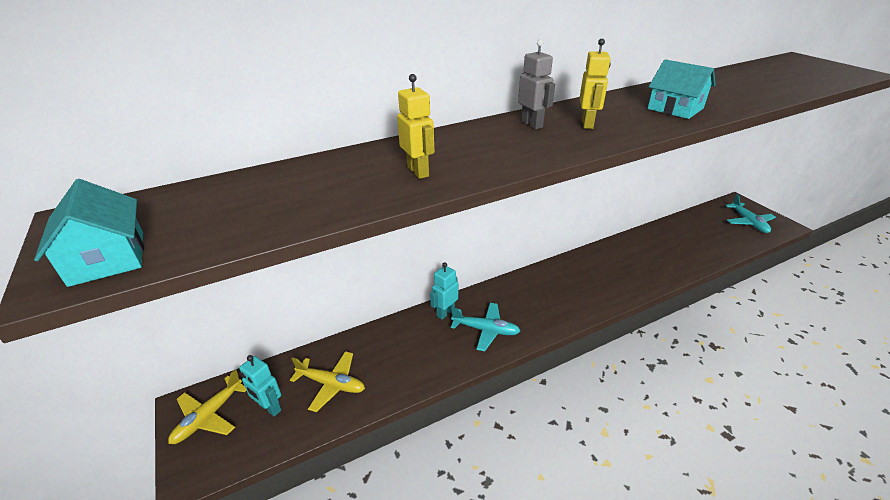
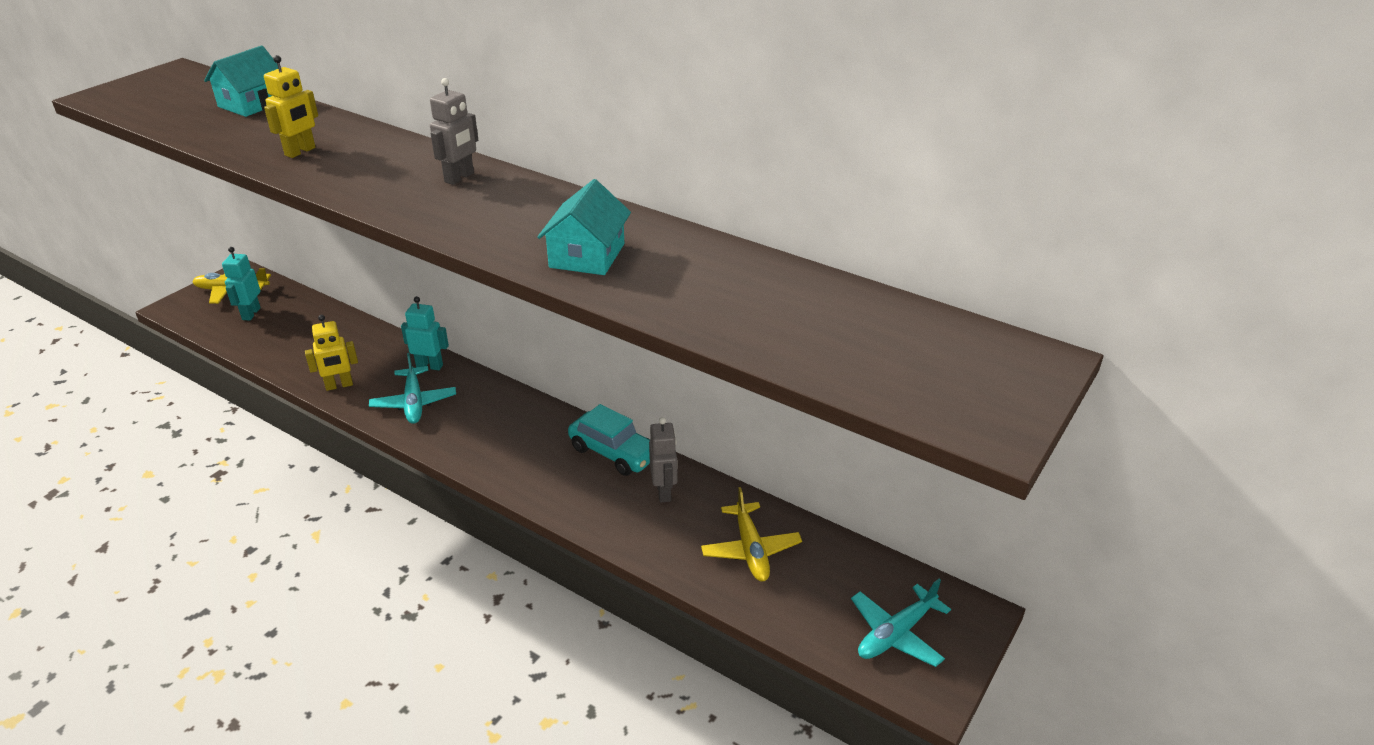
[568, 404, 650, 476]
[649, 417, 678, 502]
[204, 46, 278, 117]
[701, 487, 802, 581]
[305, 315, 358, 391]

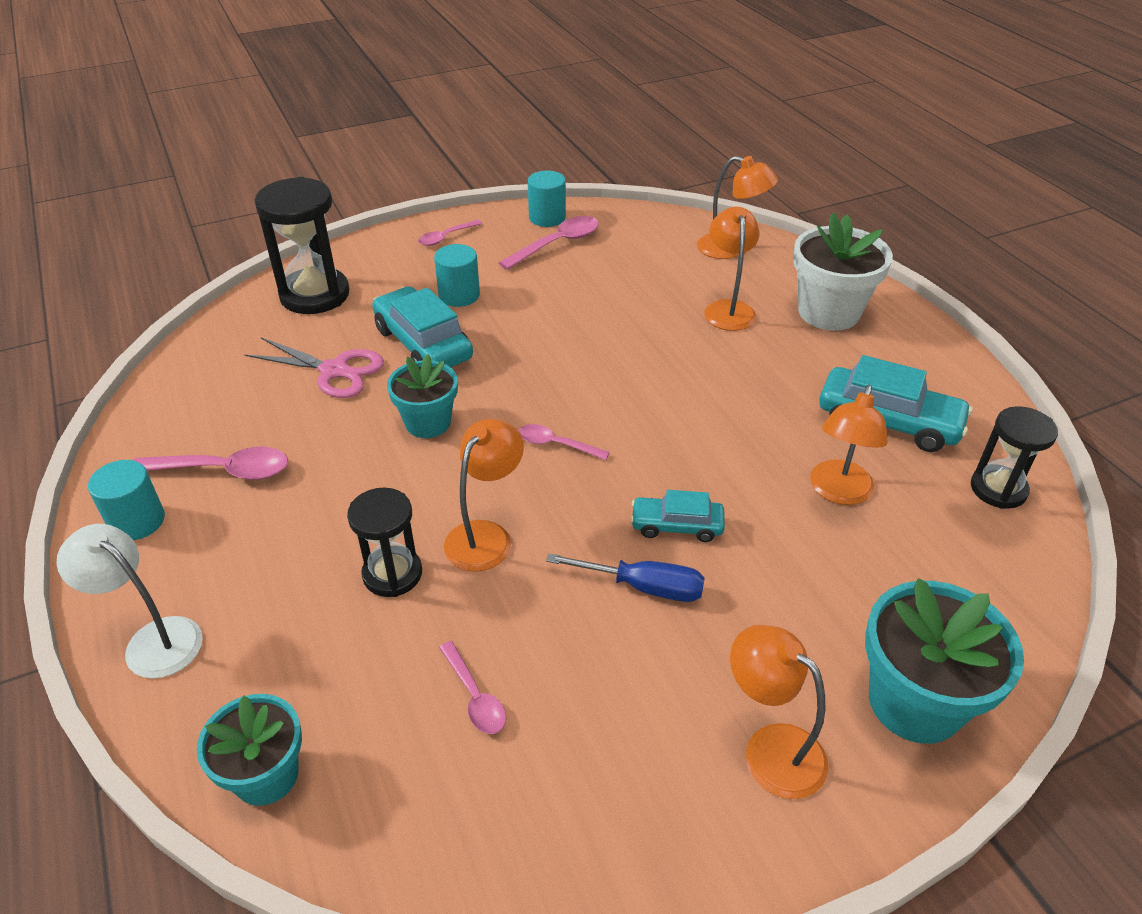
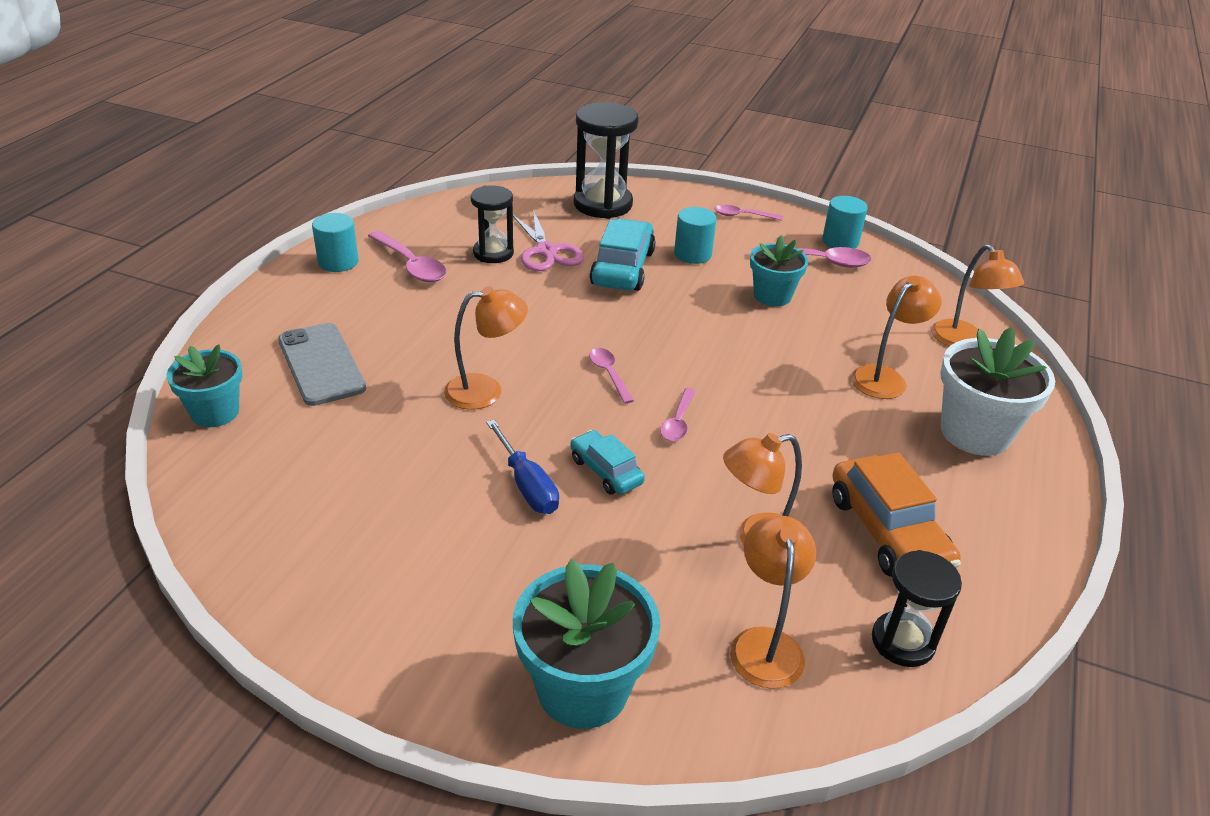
[56, 524, 203, 678] (first image)
[278, 323, 366, 406]
[471, 185, 514, 263]
[750, 236, 809, 307]
[660, 388, 696, 442]
[730, 515, 816, 689]
[832, 452, 961, 577]

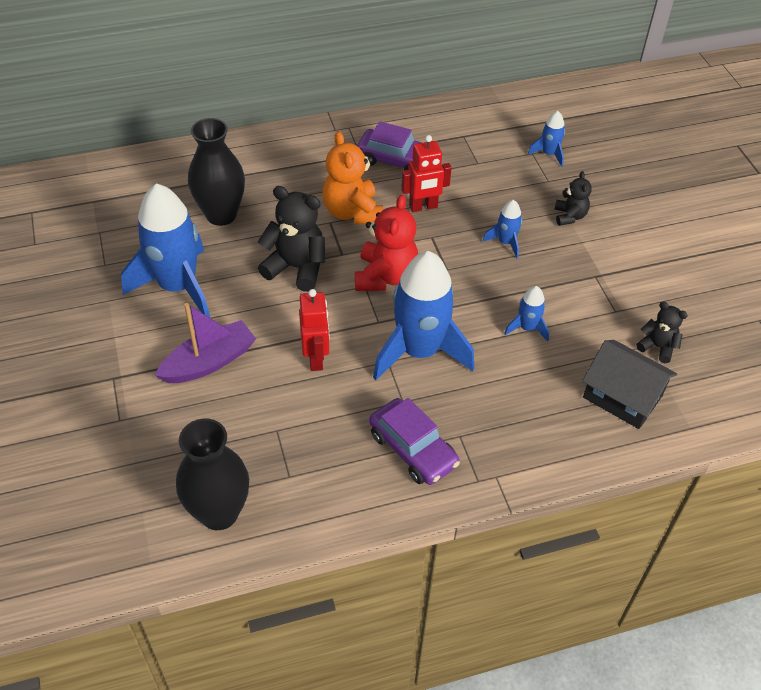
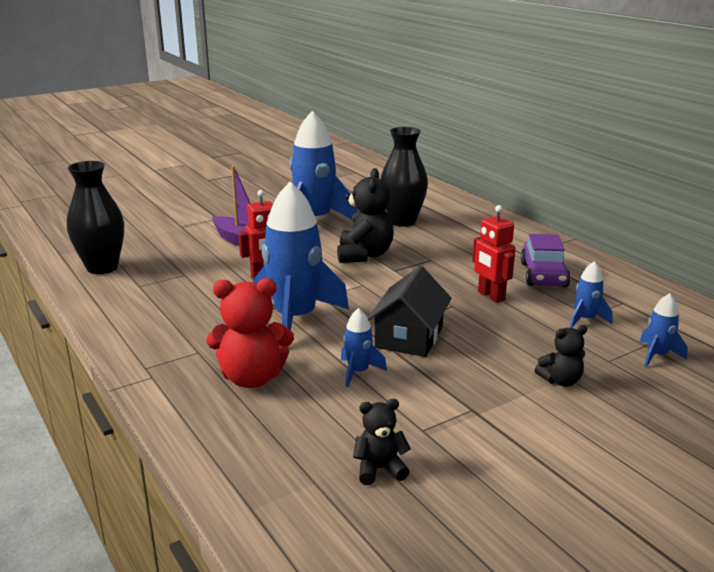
[322, 131, 383, 224] (first image)
[369, 398, 460, 485] (first image)
[207, 278, 294, 388]
[570, 261, 613, 328]
[368, 266, 452, 357]
[353, 399, 411, 485]

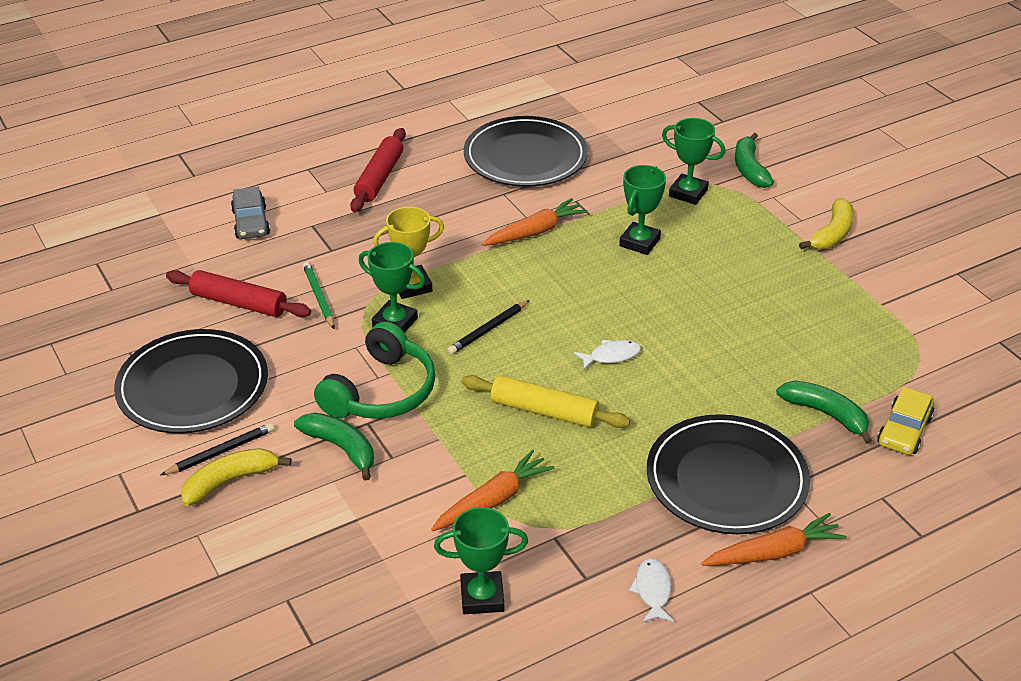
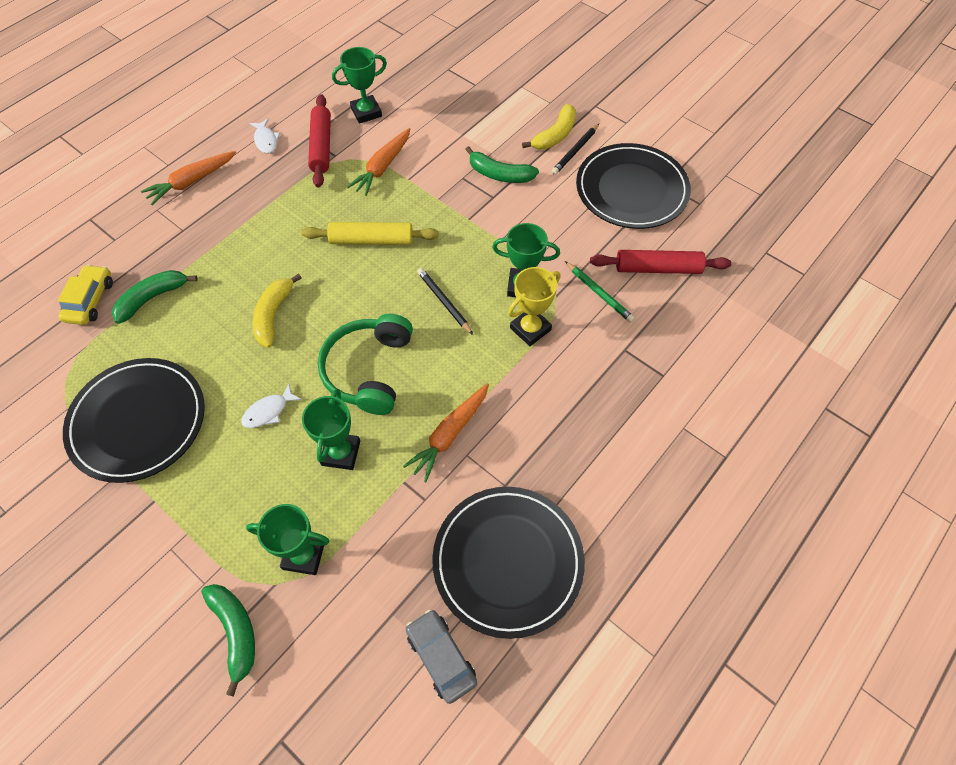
[406, 609, 477, 704]
[318, 314, 413, 415]
[308, 94, 331, 188]
[241, 383, 302, 428]
[63, 358, 205, 483]
[253, 273, 302, 348]
[417, 268, 473, 335]
[112, 270, 198, 324]

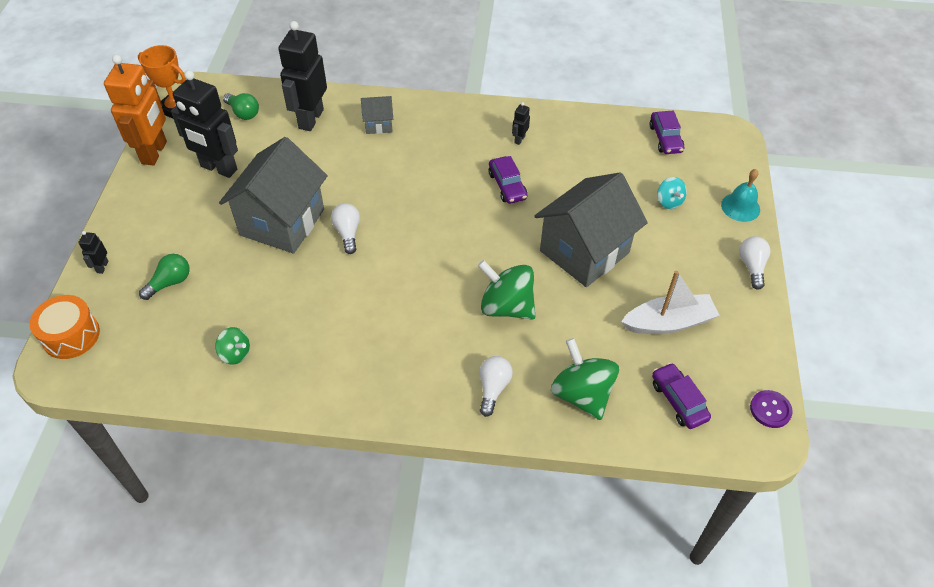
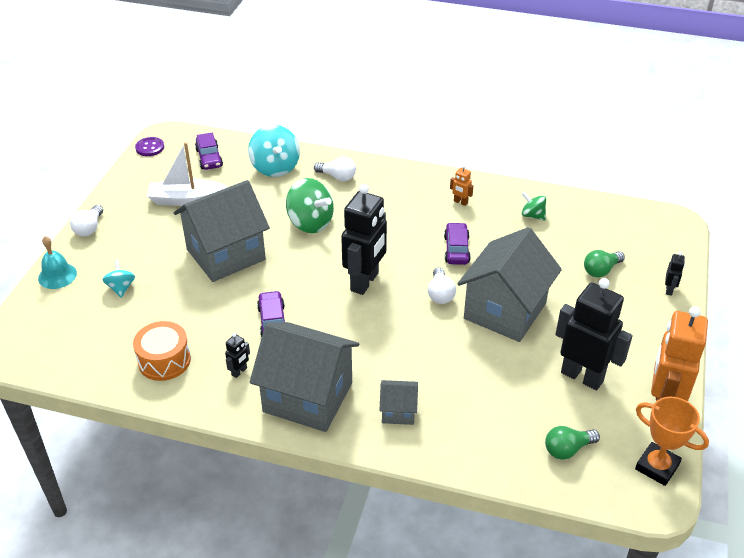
[250, 322, 359, 432]
[450, 165, 473, 206]
[133, 321, 191, 381]
[341, 184, 387, 295]
[444, 222, 471, 265]
[248, 125, 300, 177]
[545, 426, 600, 460]
[314, 157, 356, 181]

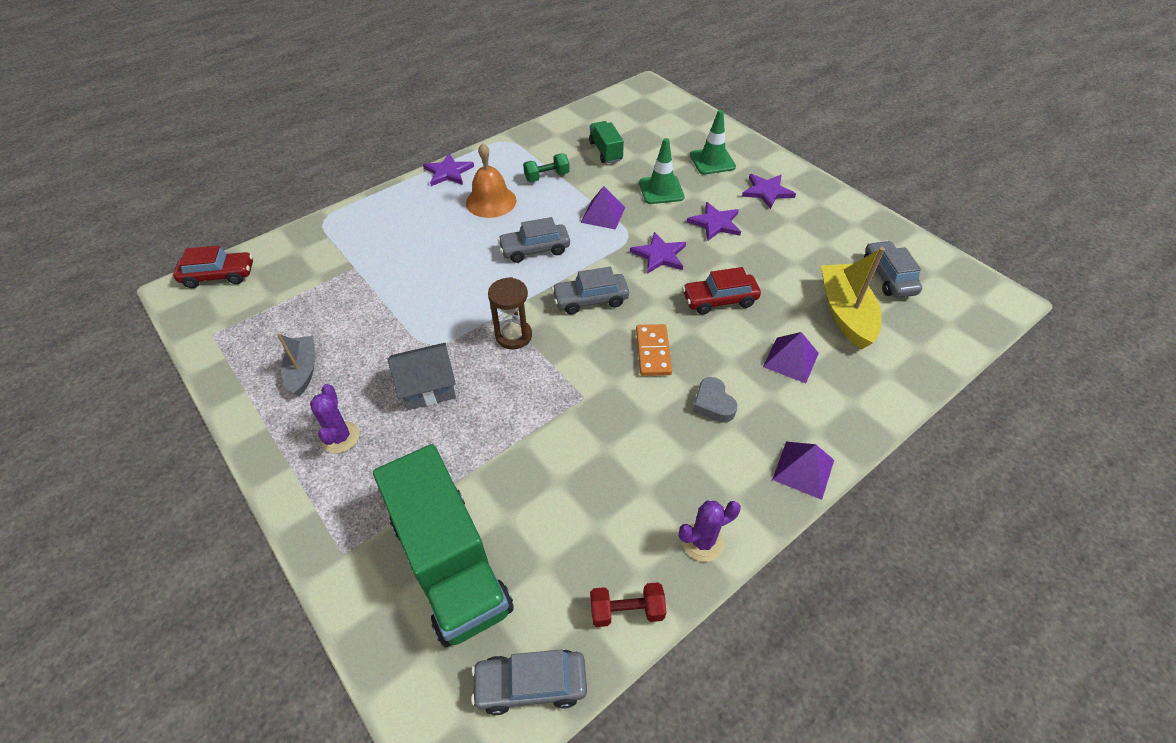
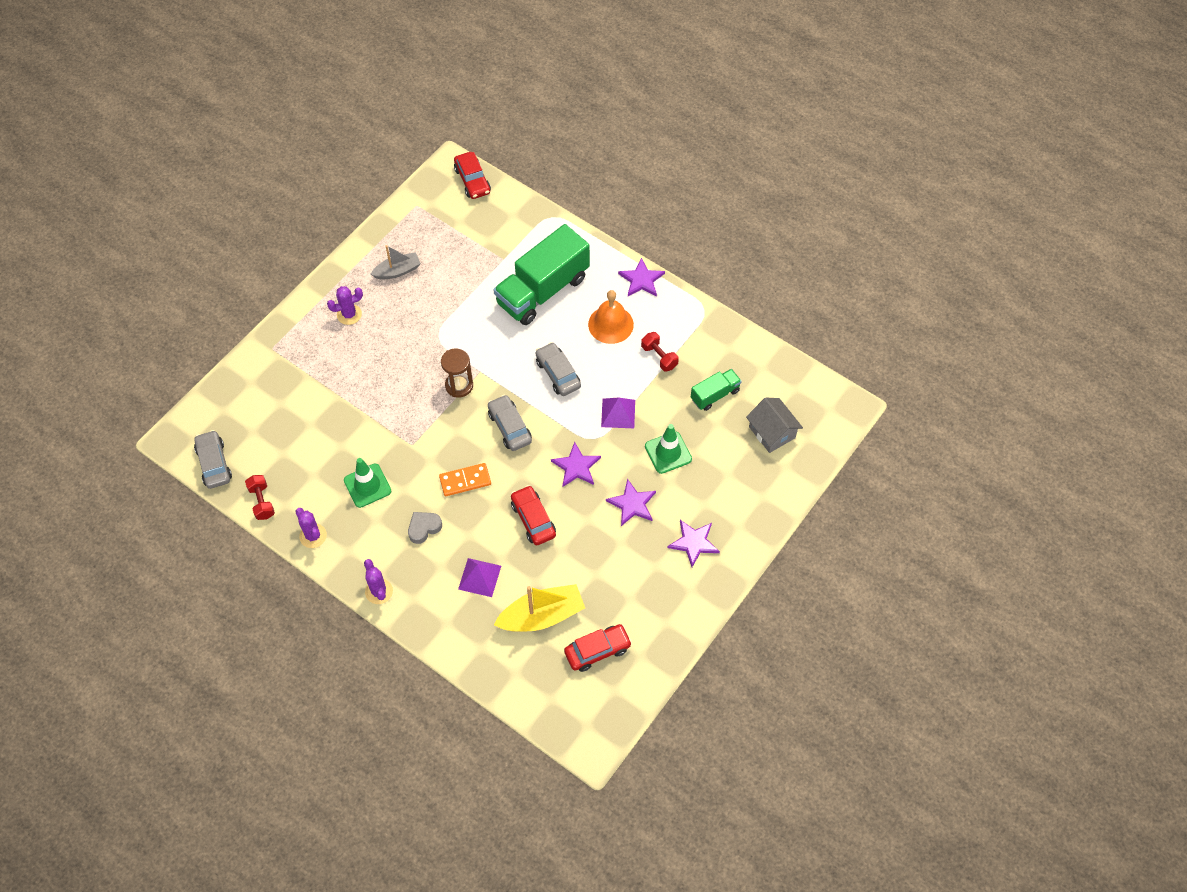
[493, 224, 590, 325]
[746, 398, 803, 453]
[344, 458, 391, 508]
[364, 559, 393, 604]
[641, 332, 679, 372]
[564, 624, 632, 672]

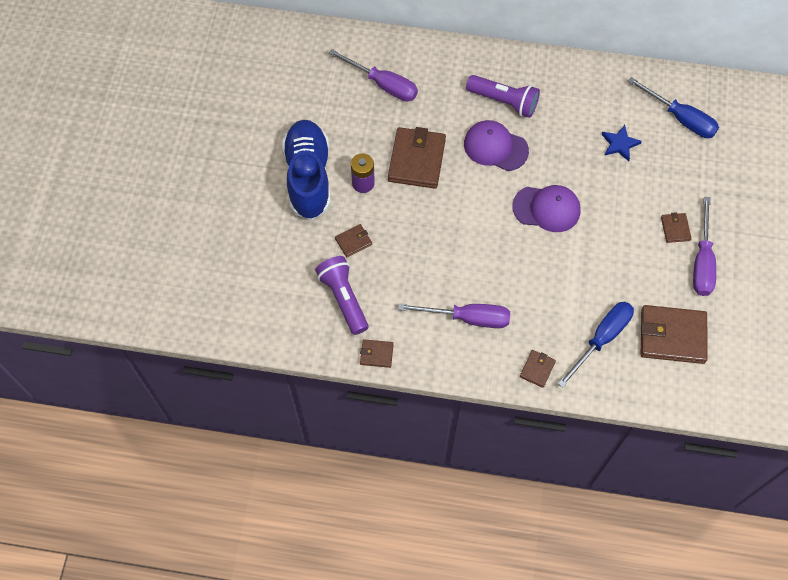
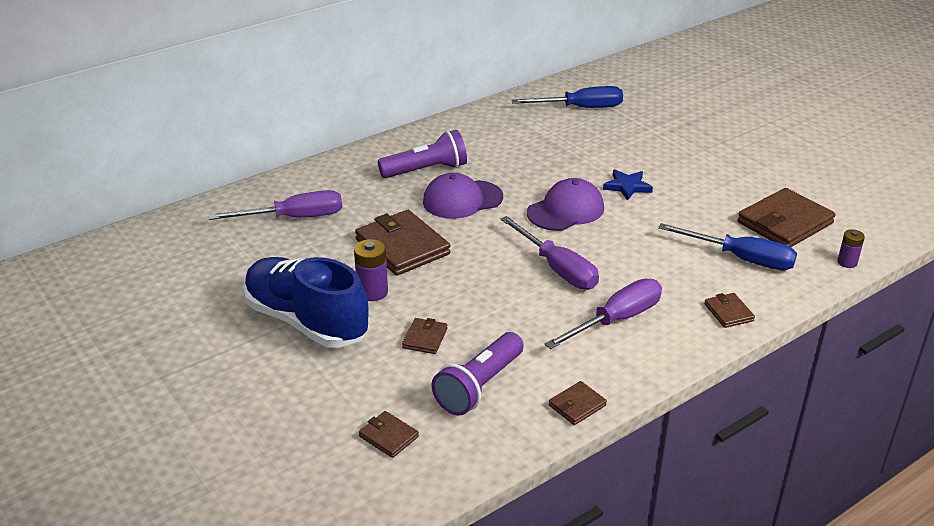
[837, 229, 865, 268]
[603, 170, 653, 201]
[359, 411, 419, 458]
[501, 216, 599, 290]
[431, 332, 524, 415]
[658, 223, 797, 271]

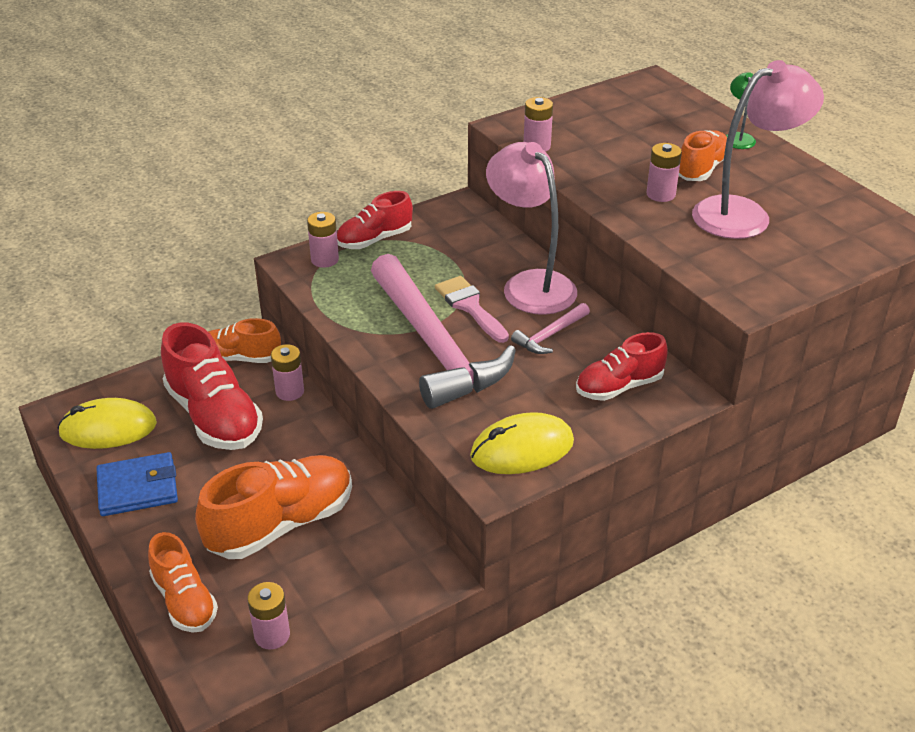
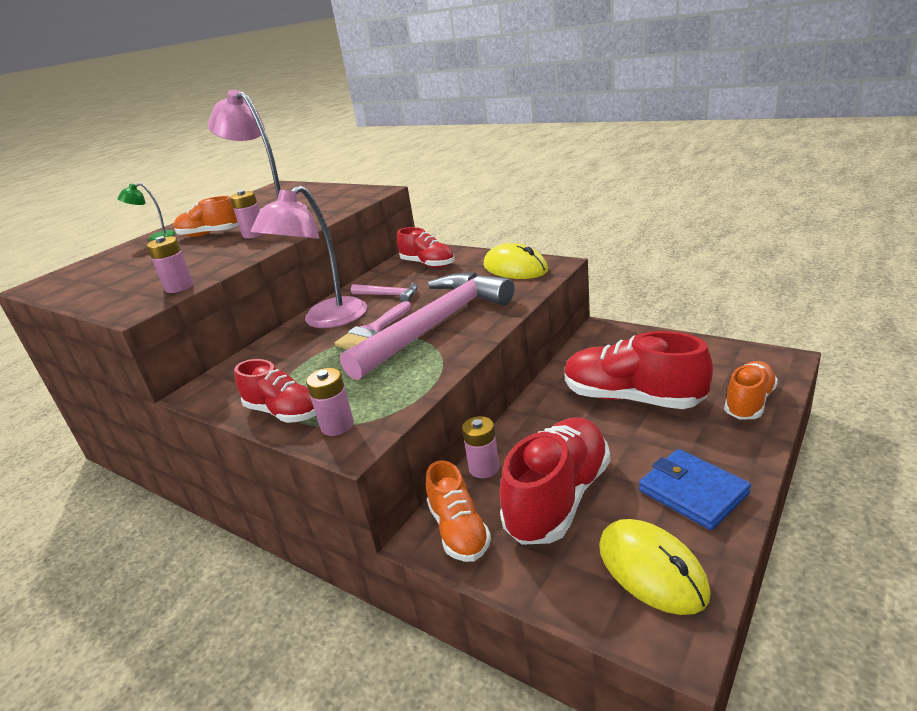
[248, 582, 290, 650] (first image)
[564, 331, 713, 409]

